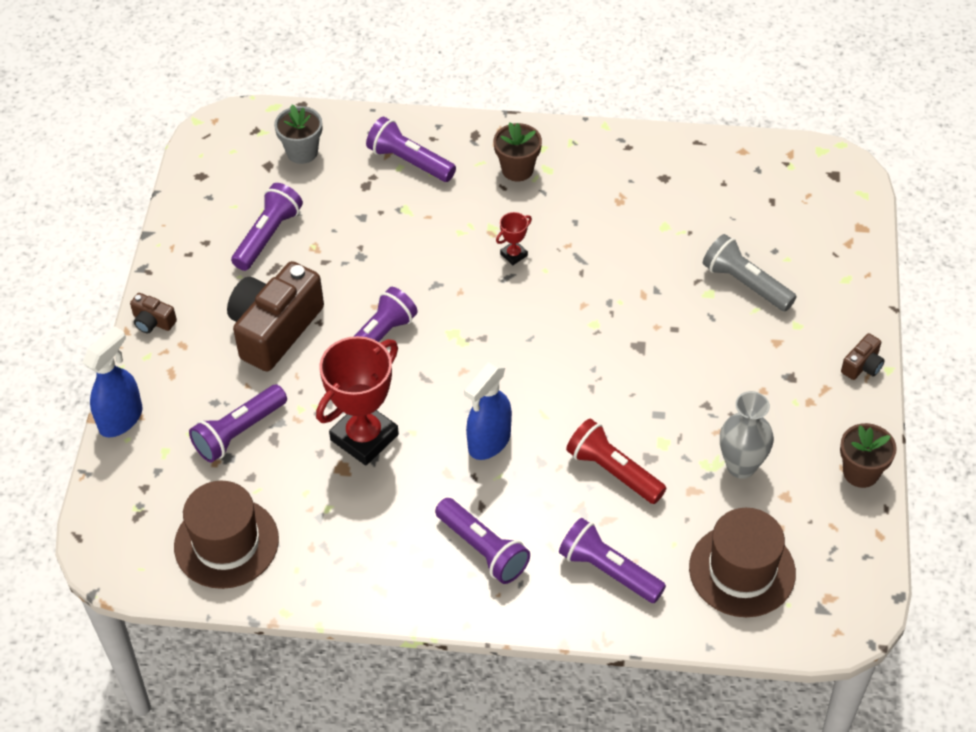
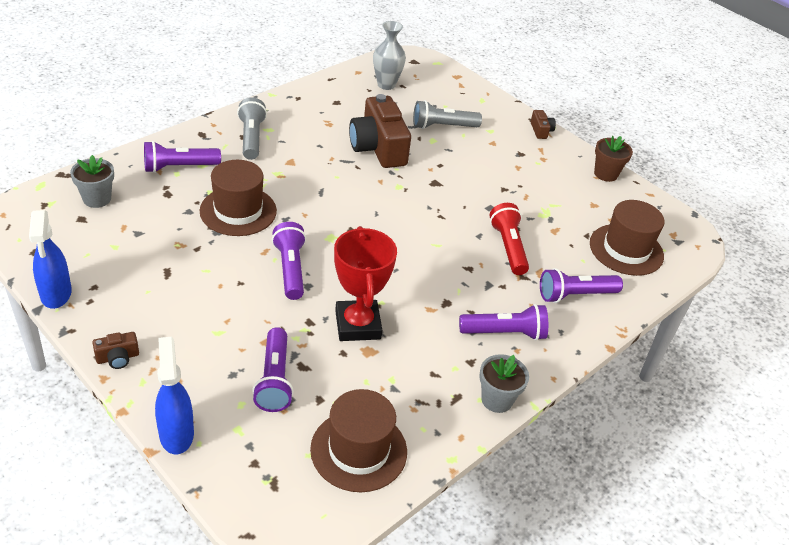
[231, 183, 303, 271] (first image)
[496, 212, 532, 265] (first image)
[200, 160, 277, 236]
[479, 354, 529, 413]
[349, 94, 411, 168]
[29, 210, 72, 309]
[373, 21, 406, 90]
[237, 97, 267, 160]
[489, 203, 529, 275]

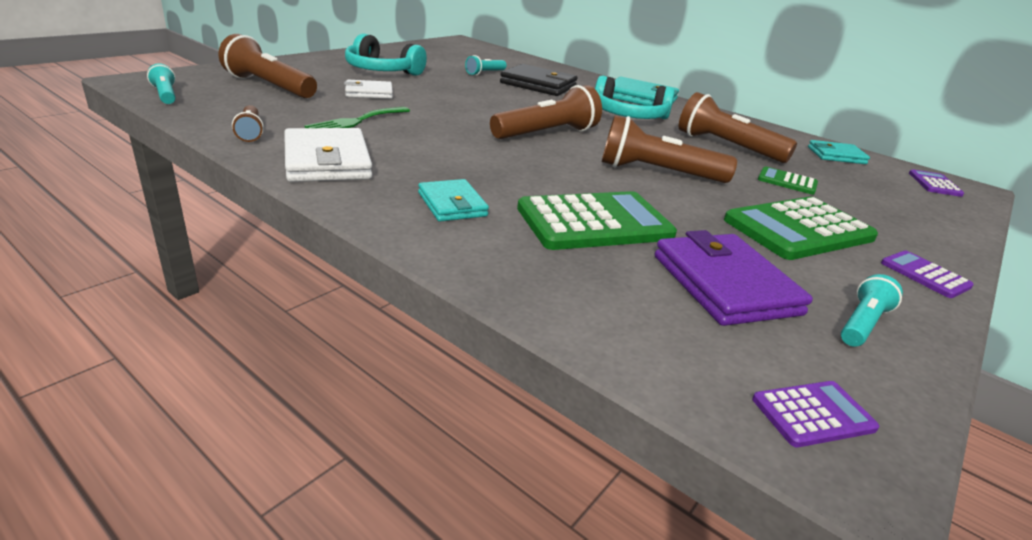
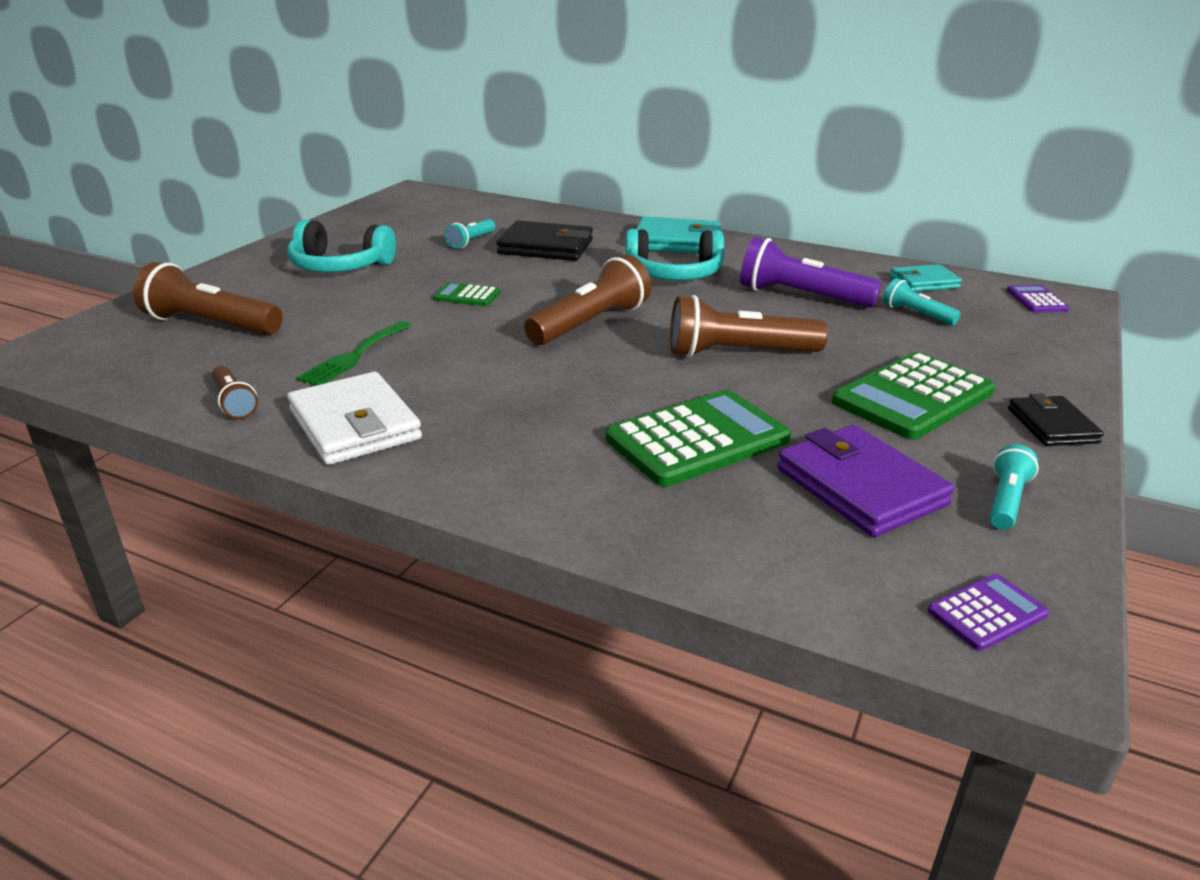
[344, 80, 393, 99] (first image)
[418, 179, 489, 222] (first image)
[883, 278, 961, 325]
[433, 282, 500, 306]
[1008, 393, 1104, 446]
[740, 237, 882, 308]

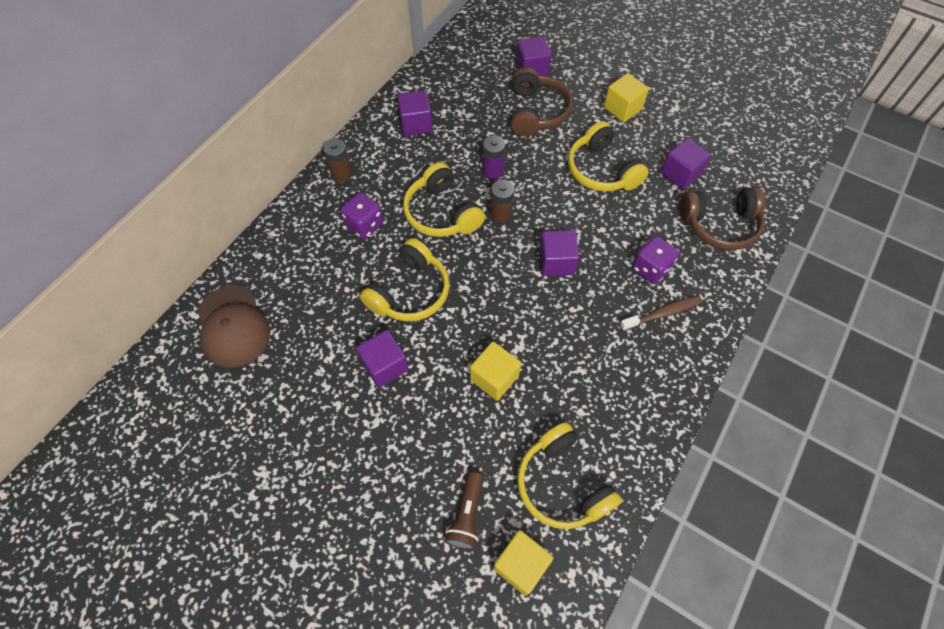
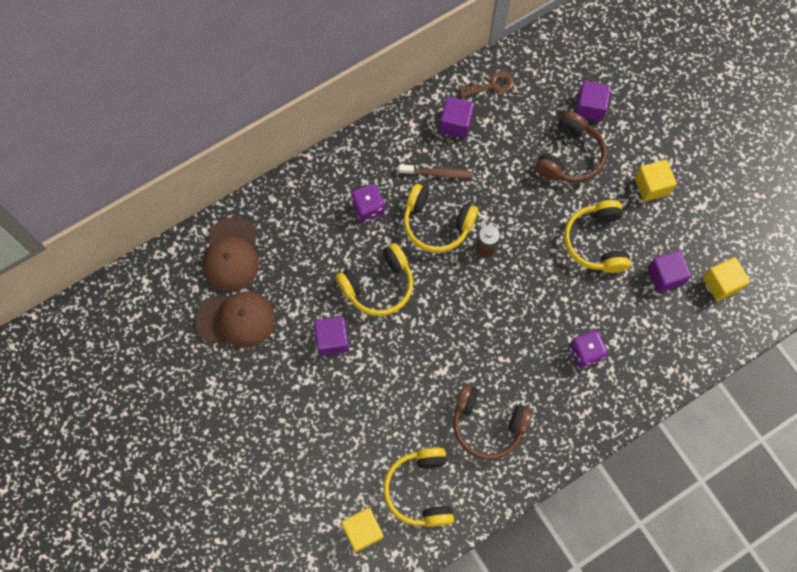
[323, 138, 352, 183] (first image)
[445, 472, 484, 550] (first image)
[482, 135, 505, 179] (first image)
[539, 230, 579, 276] (first image)
[195, 291, 275, 348]
[459, 72, 514, 98]
[703, 257, 750, 301]
[399, 164, 473, 178]
[453, 384, 532, 460]
[404, 184, 479, 253]

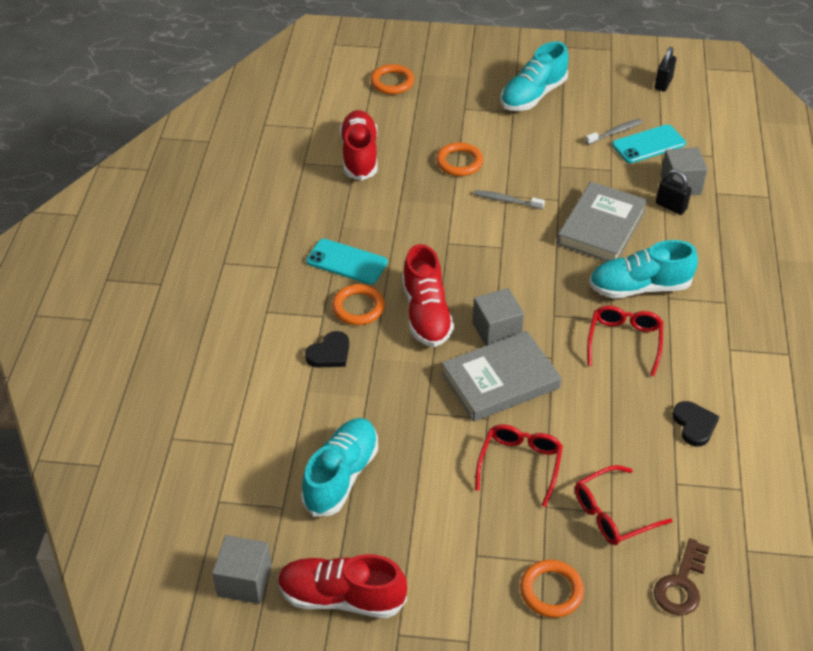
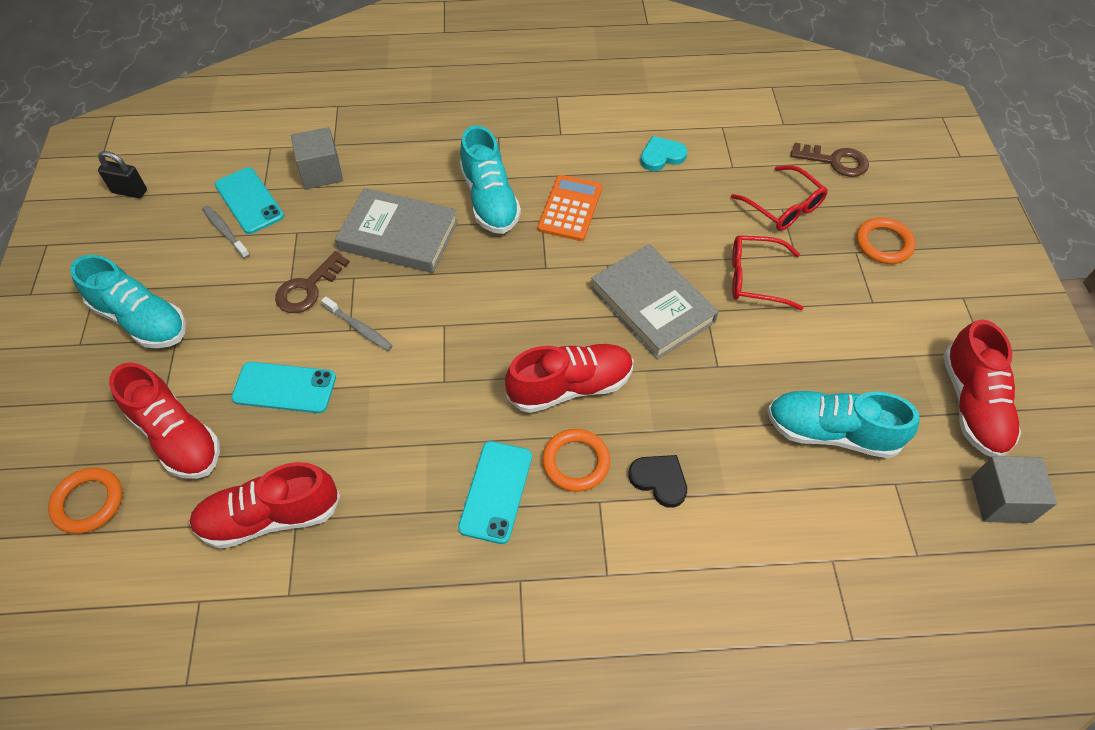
[473, 288, 524, 346] (first image)
[656, 169, 691, 215] (first image)
[109, 362, 220, 479]
[275, 251, 350, 313]
[231, 362, 336, 413]
[538, 175, 602, 241]
[640, 136, 688, 171]
[321, 296, 393, 351]

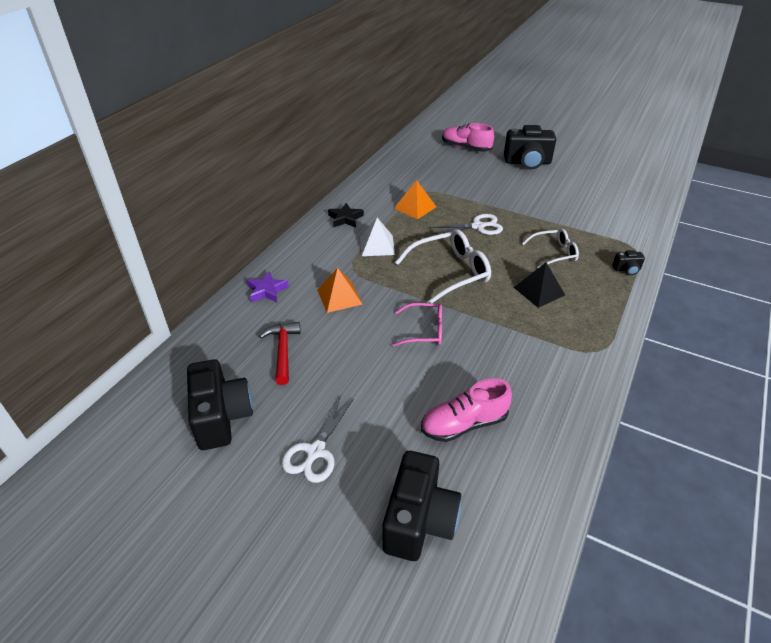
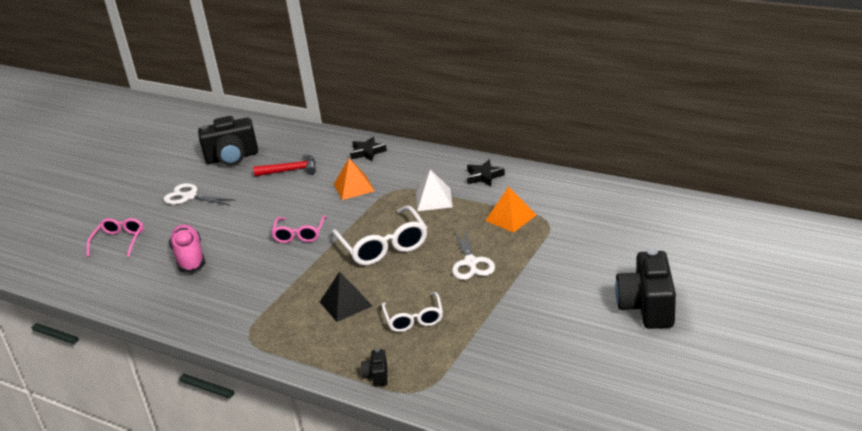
[442, 123, 494, 152] (first image)
[87, 218, 144, 257]
[350, 137, 387, 161]

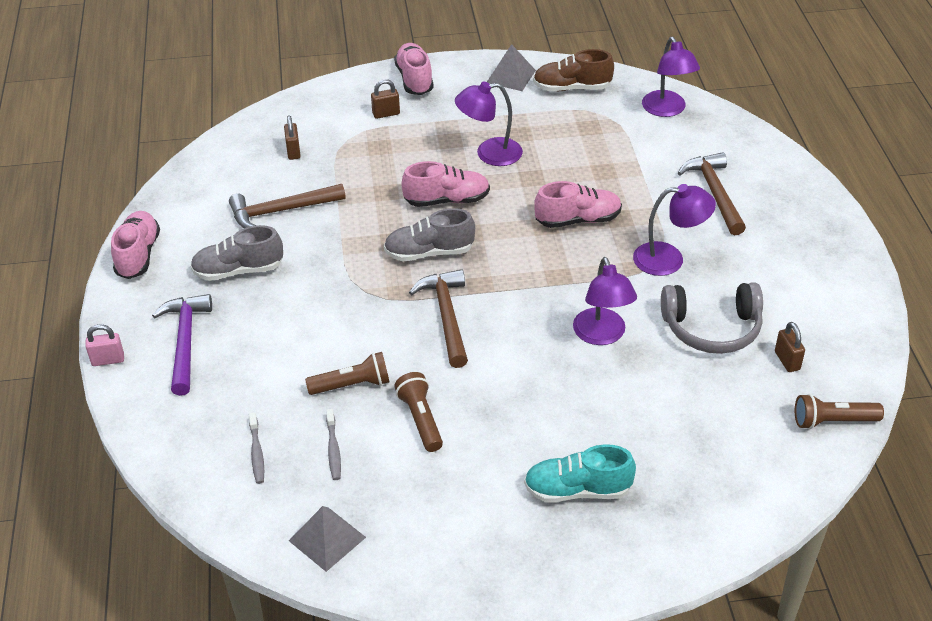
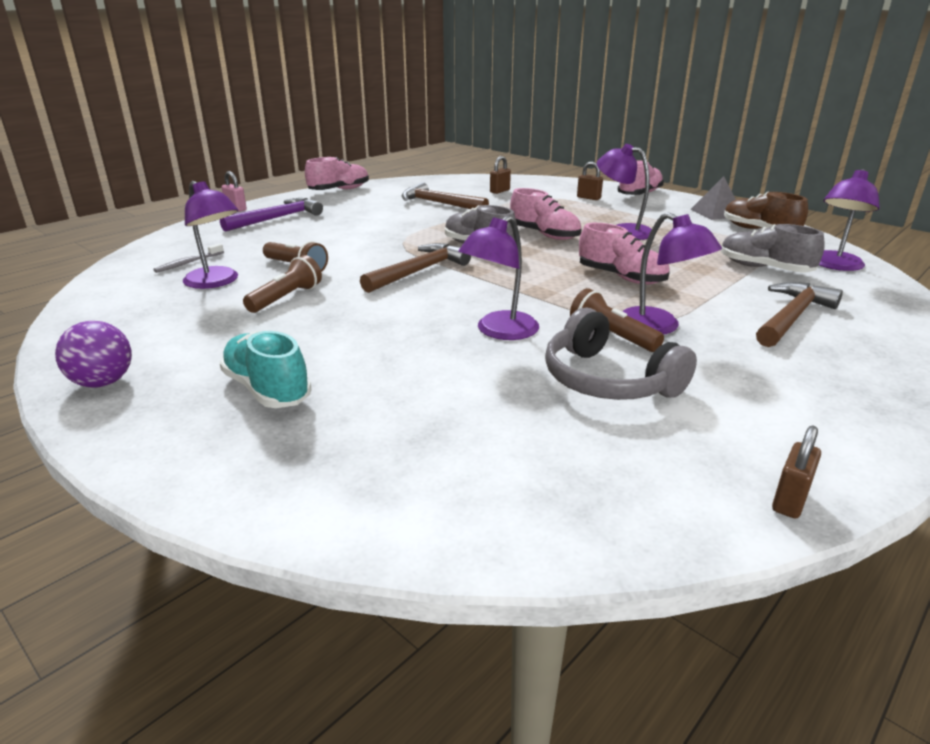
[289, 506, 366, 572] (first image)
[55, 321, 132, 388]
[721, 224, 825, 272]
[772, 425, 821, 519]
[570, 288, 664, 352]
[183, 181, 239, 289]

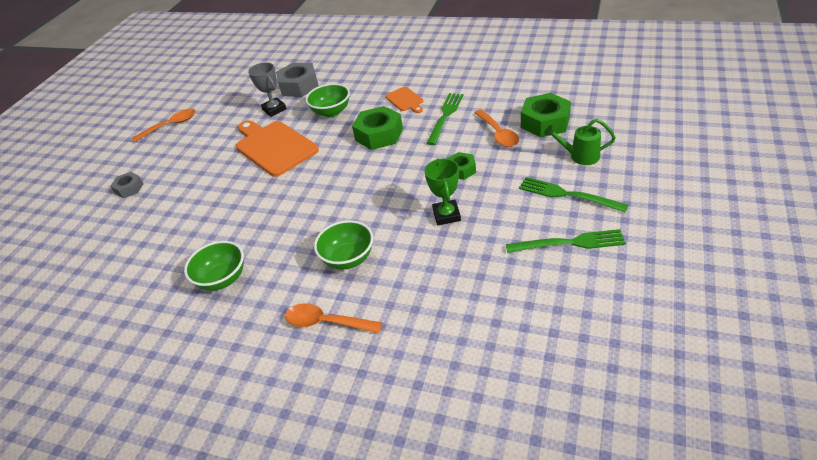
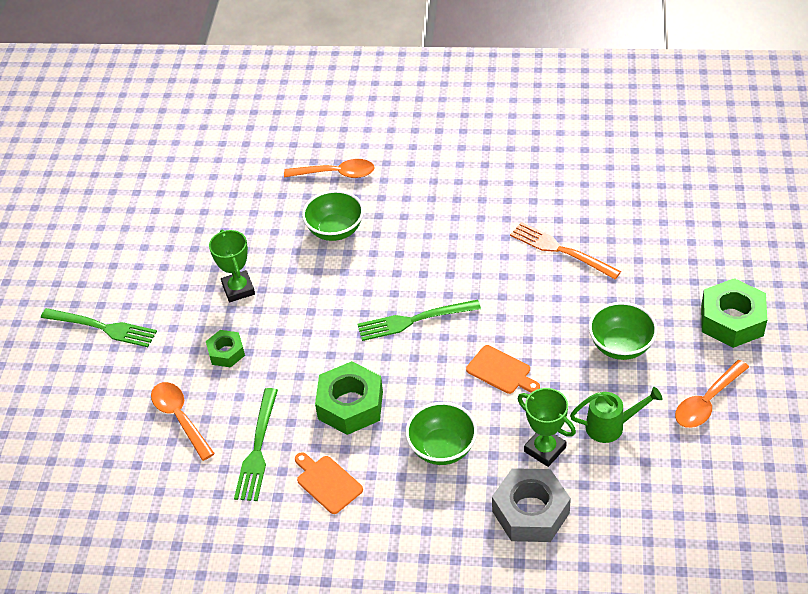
[110, 172, 144, 198] (first image)
[510, 222, 621, 279]
[589, 302, 657, 360]
[357, 300, 481, 341]
[701, 278, 767, 348]
[570, 387, 662, 443]
[518, 388, 576, 467]
[466, 345, 540, 394]

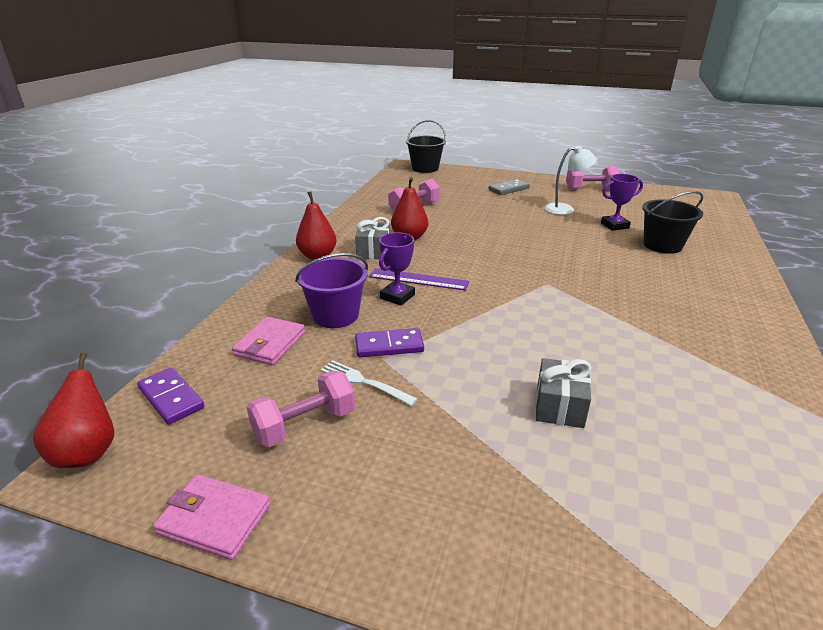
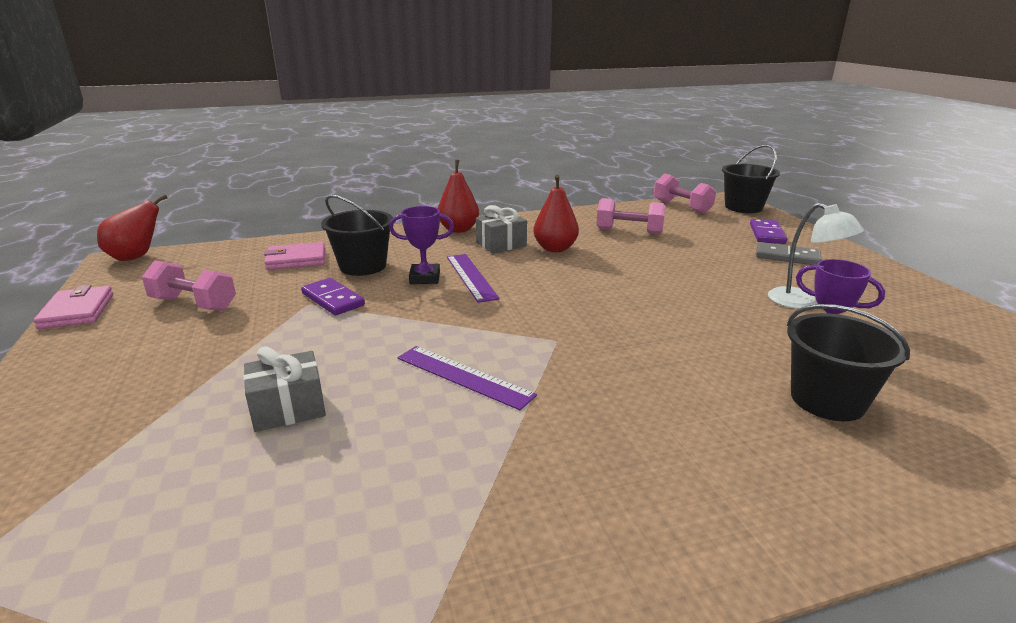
[321, 360, 417, 406] (first image)
[397, 346, 537, 410]
[750, 219, 787, 244]
[654, 174, 716, 214]
[321, 195, 393, 276]

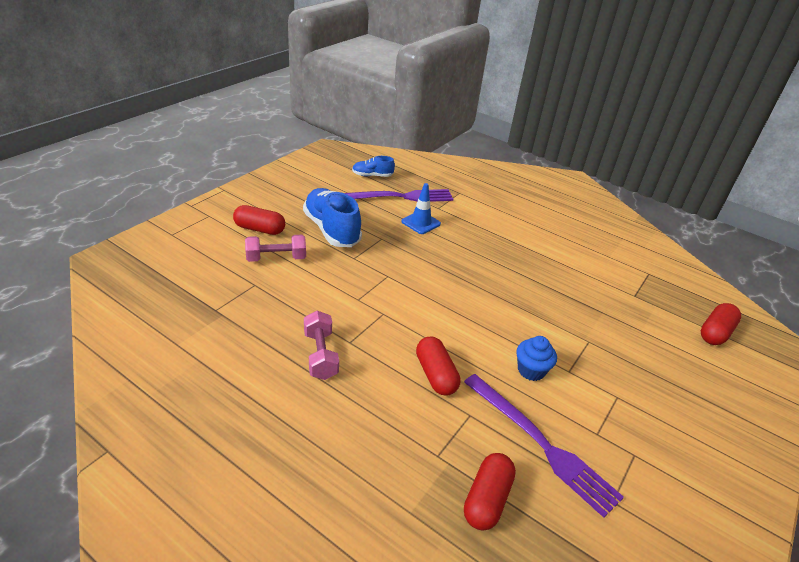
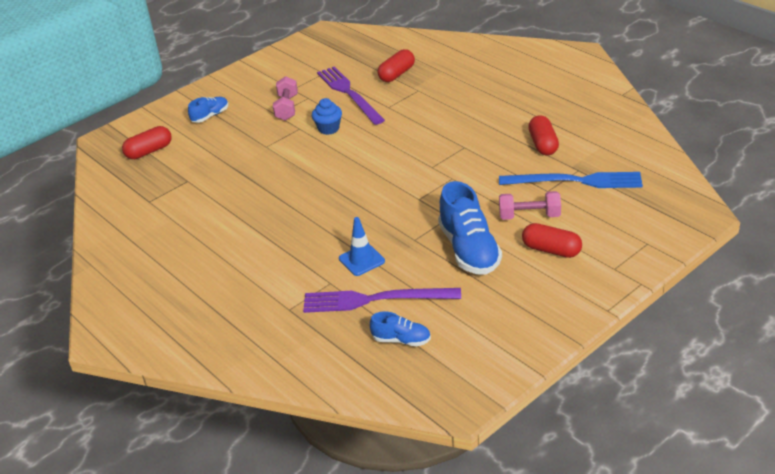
[188, 97, 229, 123]
[499, 172, 643, 188]
[273, 76, 298, 121]
[528, 115, 559, 155]

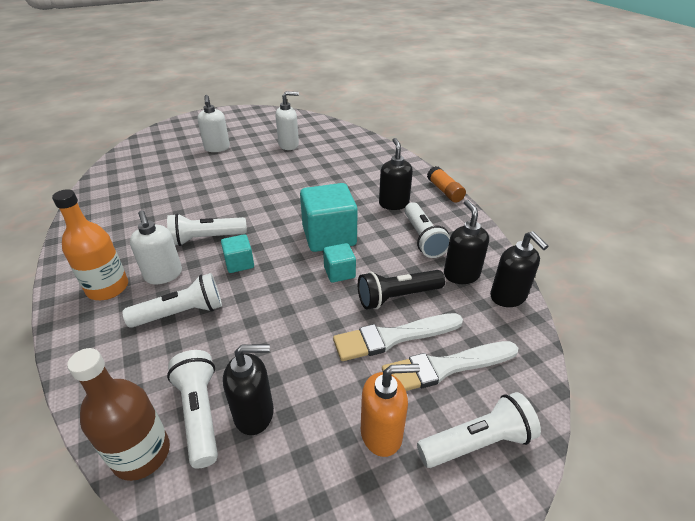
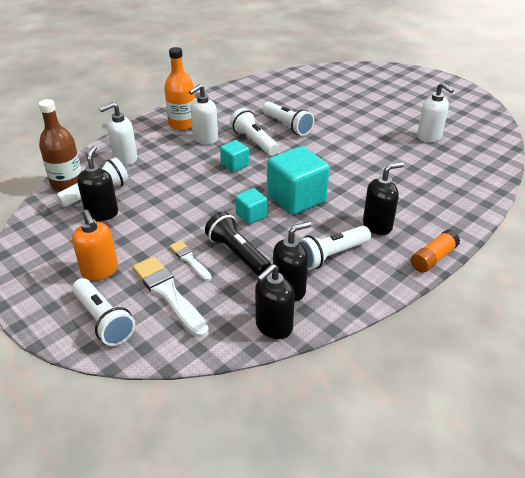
[262, 102, 314, 136]
[99, 102, 137, 165]
[77, 146, 118, 221]
[170, 241, 212, 281]

